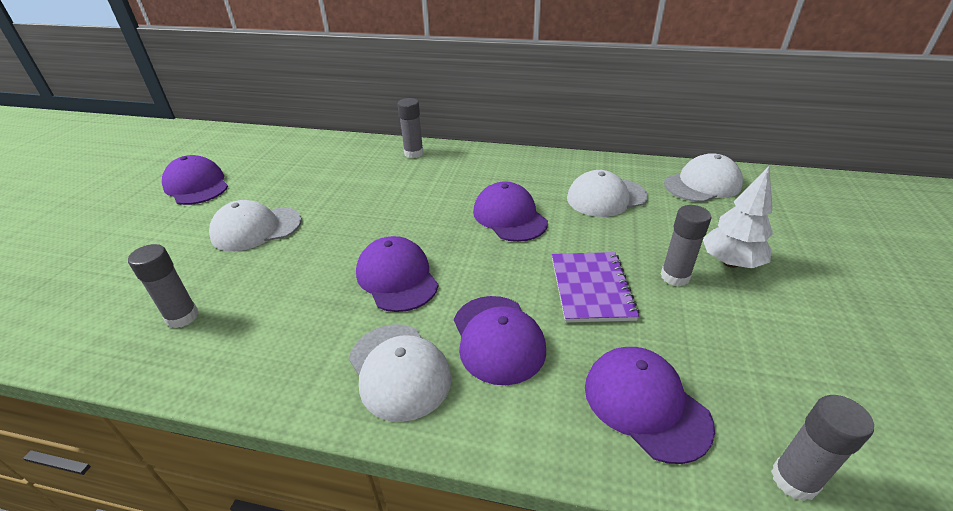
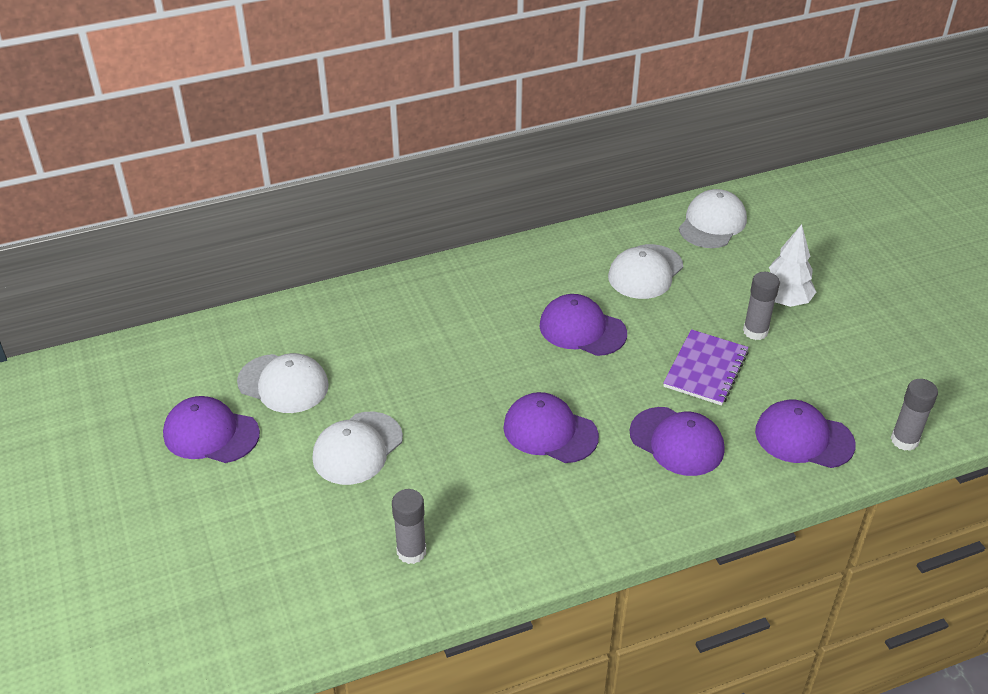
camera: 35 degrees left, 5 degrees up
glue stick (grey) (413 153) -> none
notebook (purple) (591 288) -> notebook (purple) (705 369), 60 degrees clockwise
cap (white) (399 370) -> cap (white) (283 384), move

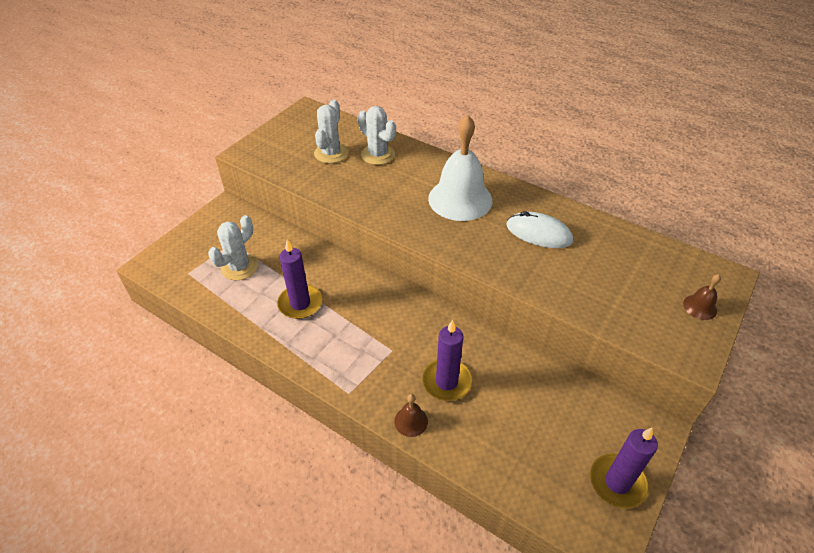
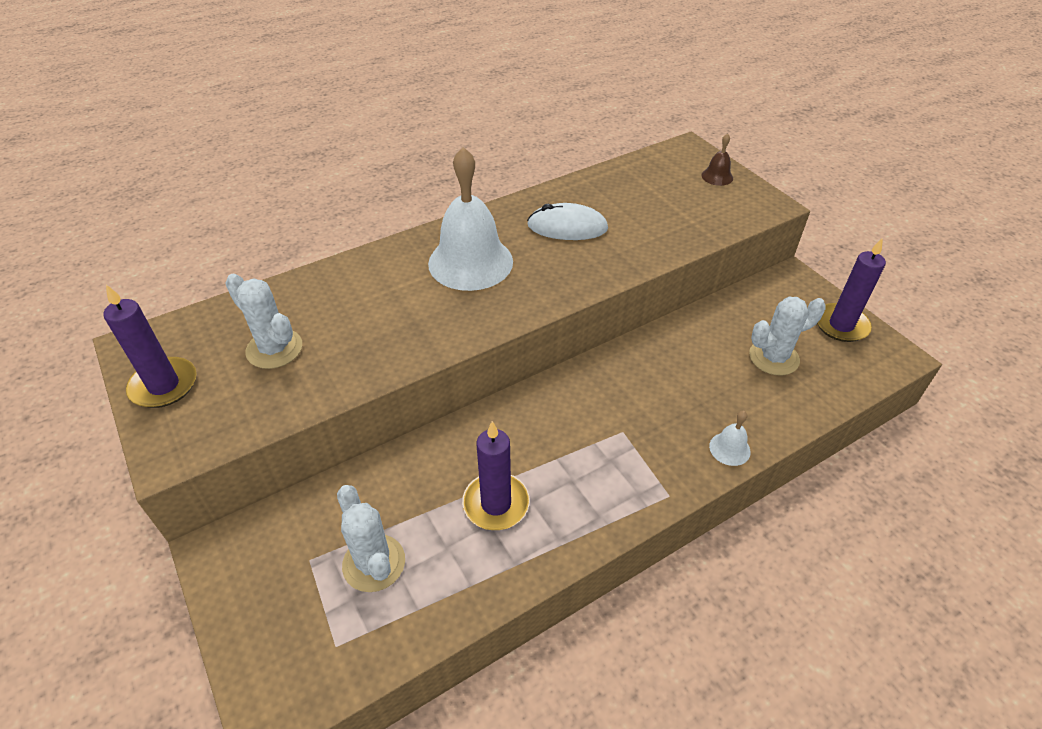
camera: 65 degrees left, 0 degrees up
cactus (white) (377 155) -> cactus (white) (774 357), move
mouse (white) (538 233) -> mouse (white) (567 227), 45 degrees clockwise
candle (purple) (446 381) -> candle (purple) (164 385), move
bell (brown) (411 421) -> bell (white) (729 449)

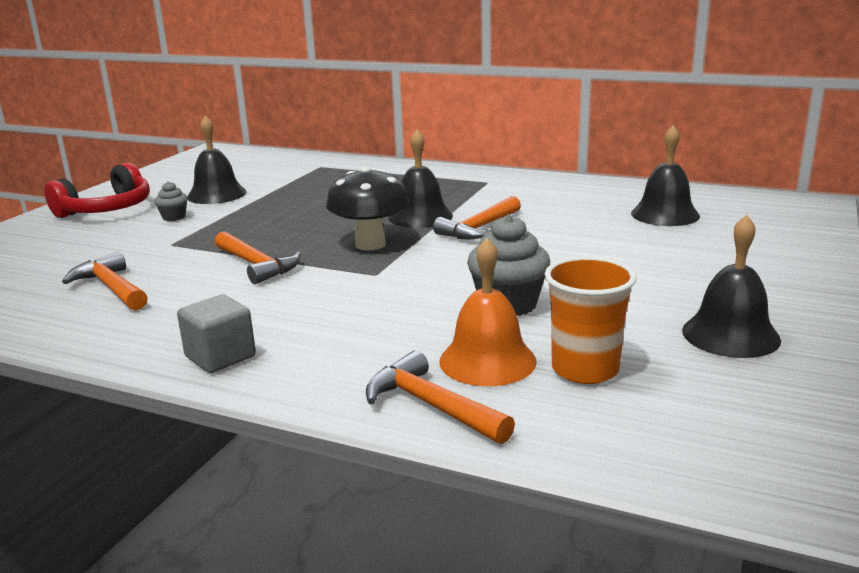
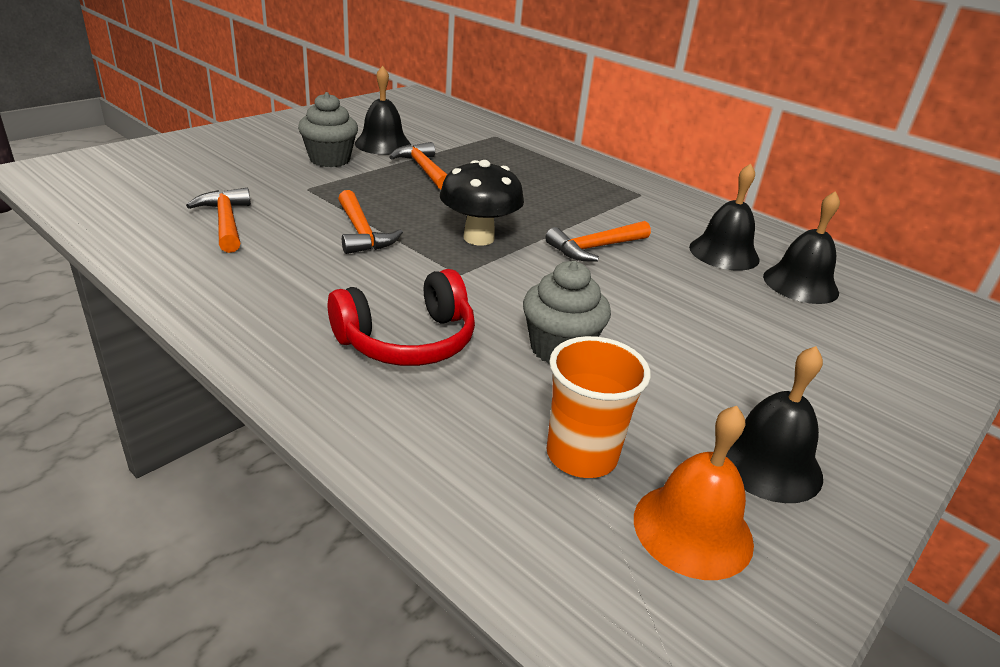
camera: 15 degrees right, 10 degrees up
bell (black) (420 216) -> bell (black) (724 253), move
headphones (red) (106 210) -> headphones (red) (407 340), move
cupcake (grey) (174 217) -> cupcake (grey) (330 159), x1.88
bell (orange) (487 361) -> bell (orange) (692 529), move
cube (grey) (220 357) -> none
hammer (orange) (431 405) -> hammer (orange) (423 169), move

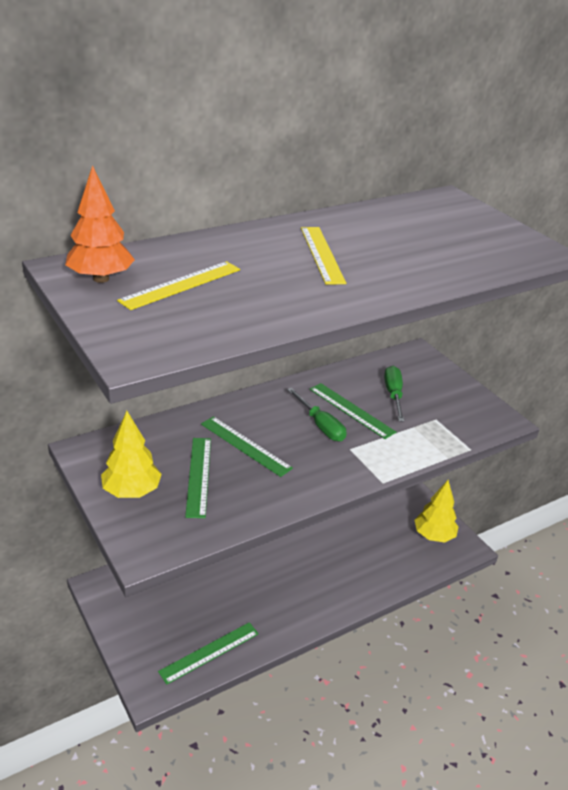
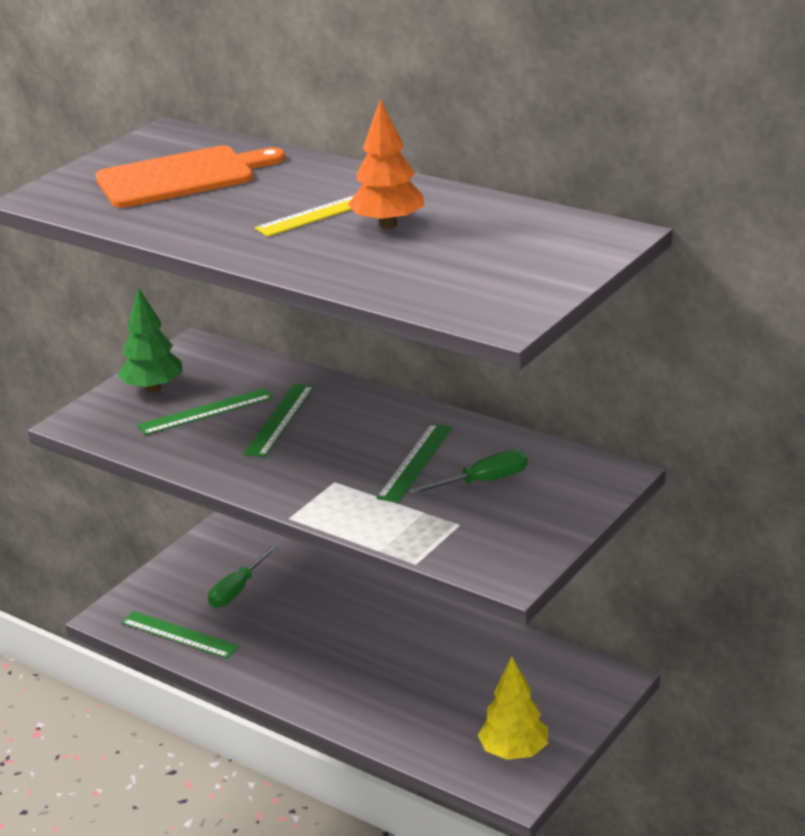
camera: 70 degrees right, 5 degrees down
tree (orange) (101 279) -> tree (orange) (388 224), move
ruler (yellow) (181 285) -> cutting board (orange) (182 177)
screwdriver (green) (320 425) -> screwdriver (green) (238 589), move
tree (yellow) (131 491) -> tree (green) (153 388)

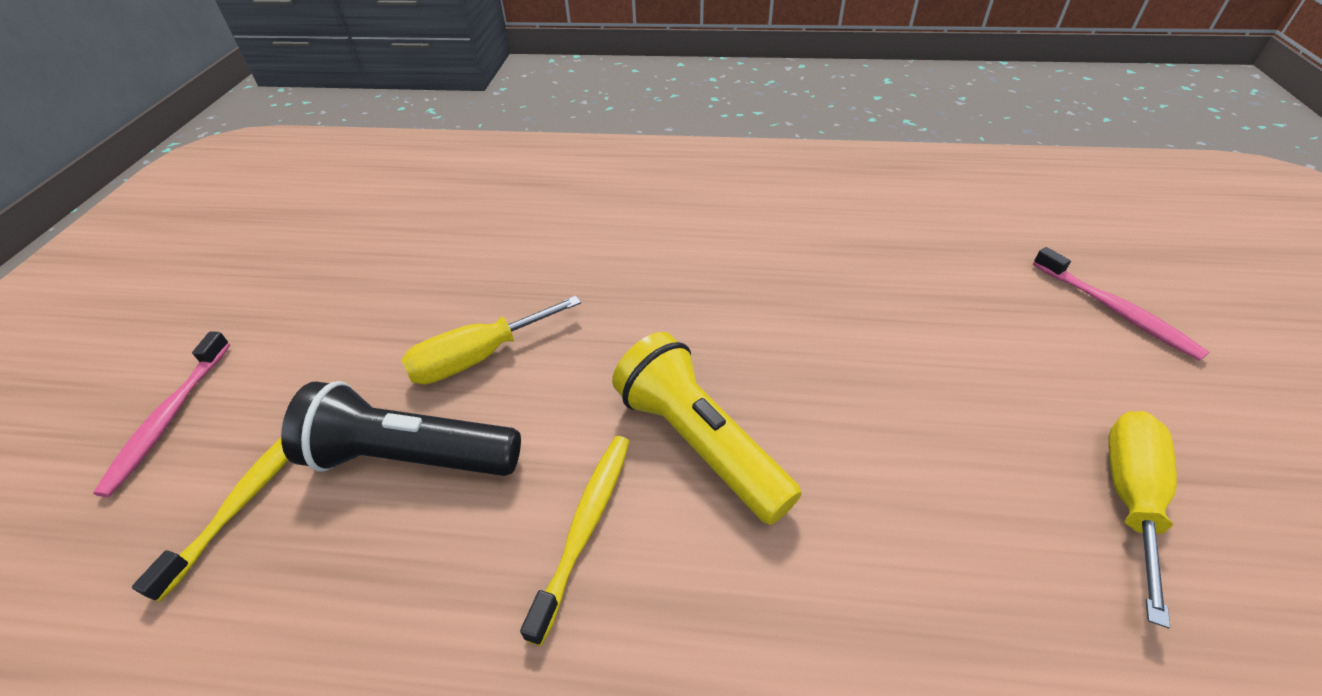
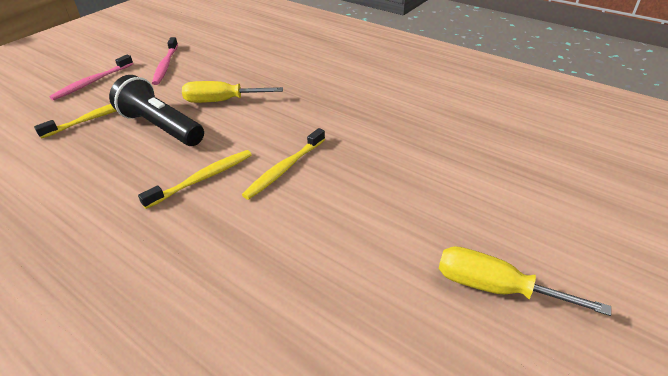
camera: 30 degrees right, 5 degrees down
toothbrush (pink) (1115 311) -> toothbrush (pink) (165 65), move
flashlight (yellow) (700 442) -> toothbrush (yellow) (284 169)
screwdriver (yellow) (1130 497) -> screwdriver (yellow) (495 288), 120 degrees counterclockwise

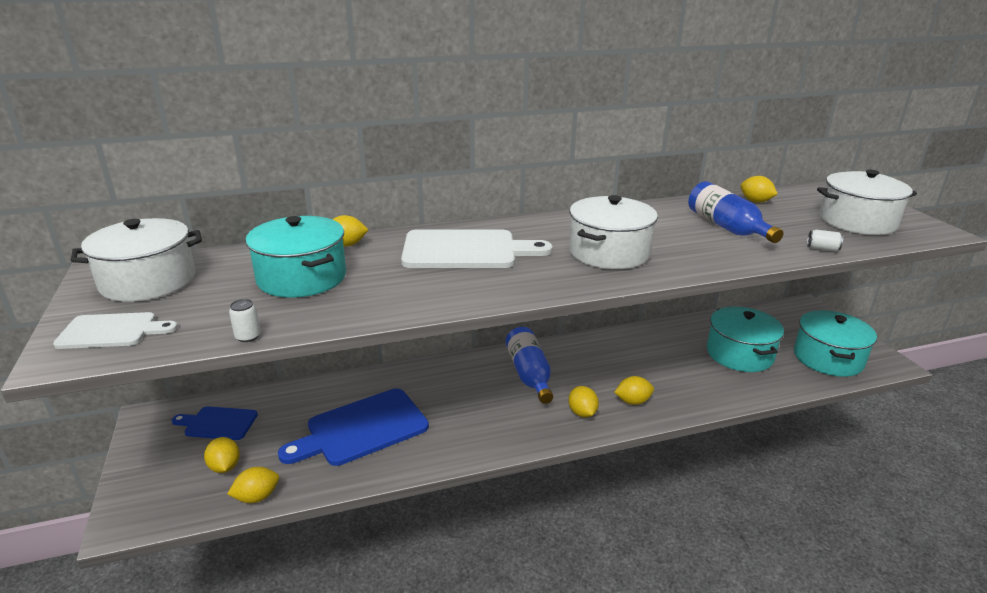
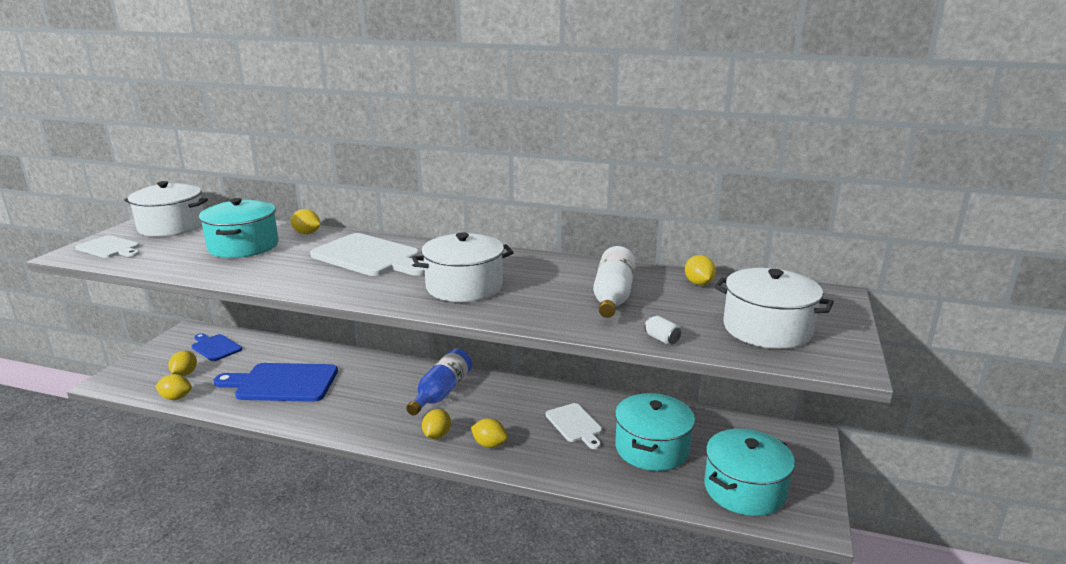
camera: 35 degrees right, 5 degrees down
bottle (blue) (727 227) -> bottle (white) (612 296)
can (white) (248 336) -> none
none -> cutting board (white) (575 424)

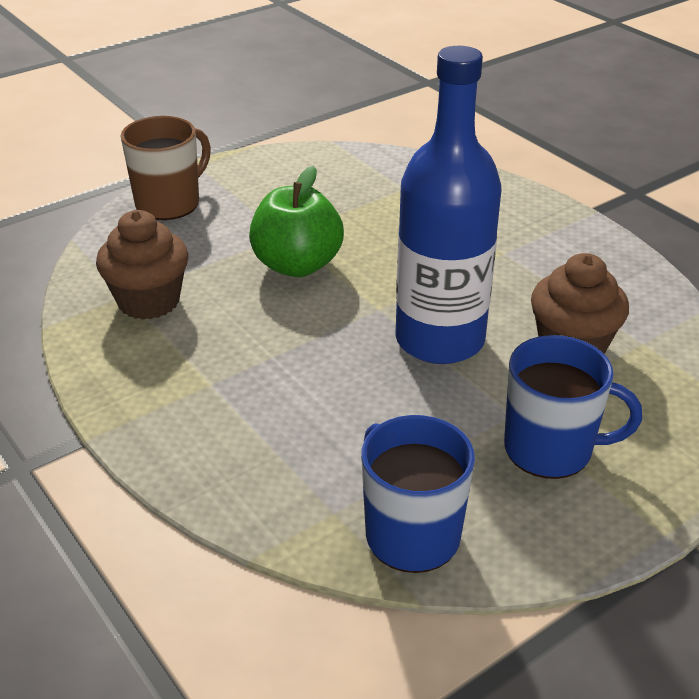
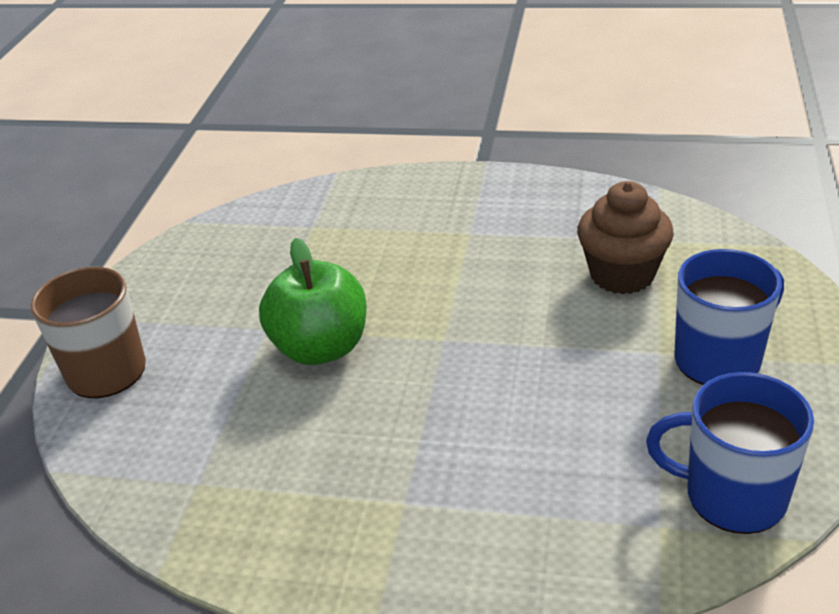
camera: 40 degrees left, 0 degrees up
bottle (blue) (440 340) -> none
cupcake (brown) (149 301) -> none

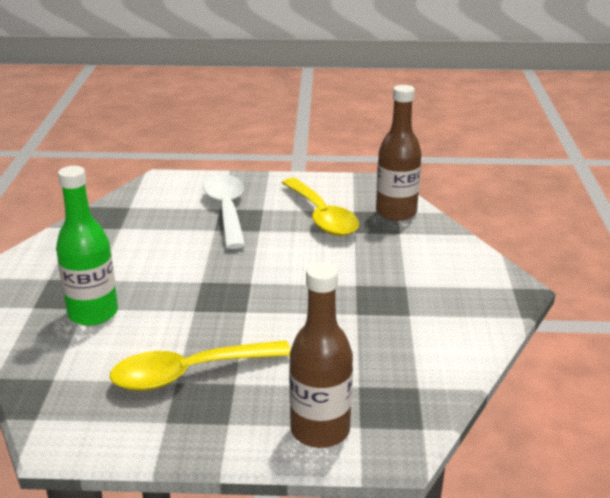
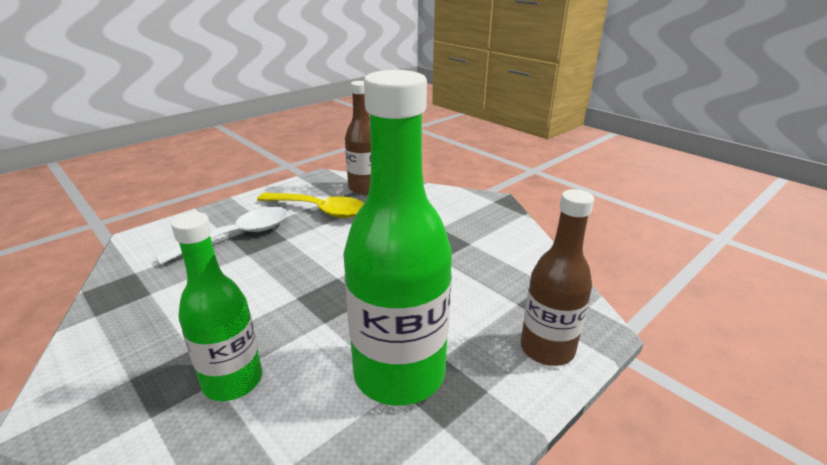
camera: 45 degrees left, 0 degrees up
spoon (white) (227 210) -> spoon (white) (237 236), 105 degrees clockwise
spoon (yellow) (189 373) -> bottle (green) (399 373)

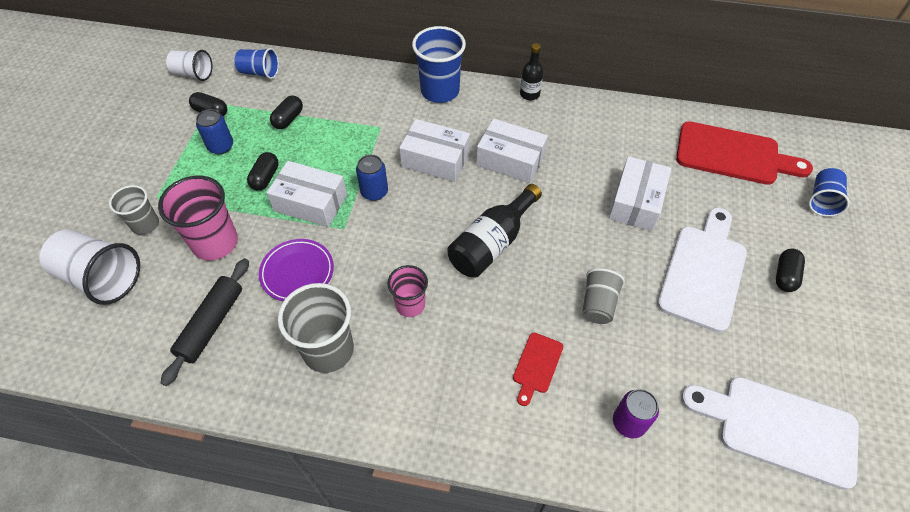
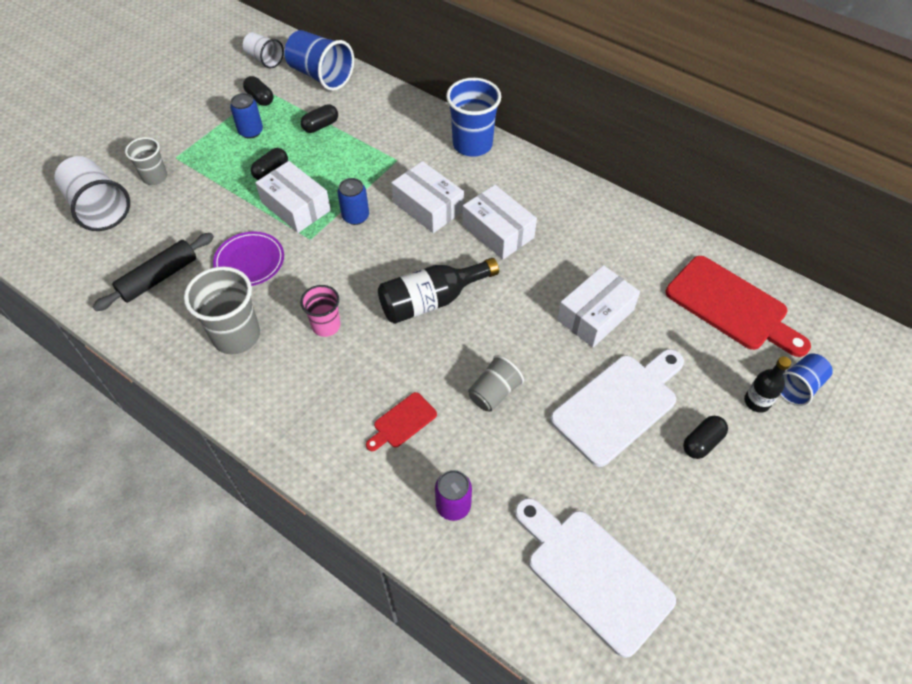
camera: 25 degrees right, 0 degrees up
bottle (black) (529 94) -> bottle (black) (757 401), move
cup (blue) (260 73) -> cup (blue) (321 76), x1.65
cup (pink) (215 243) -> none

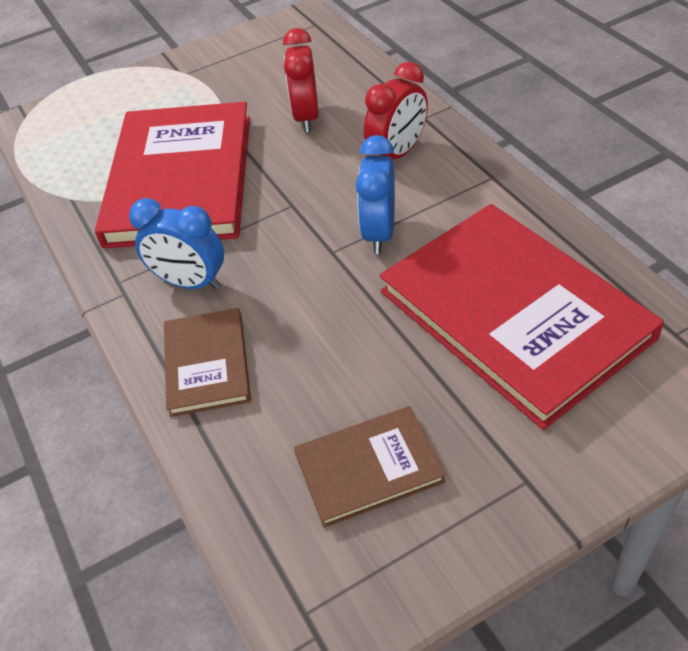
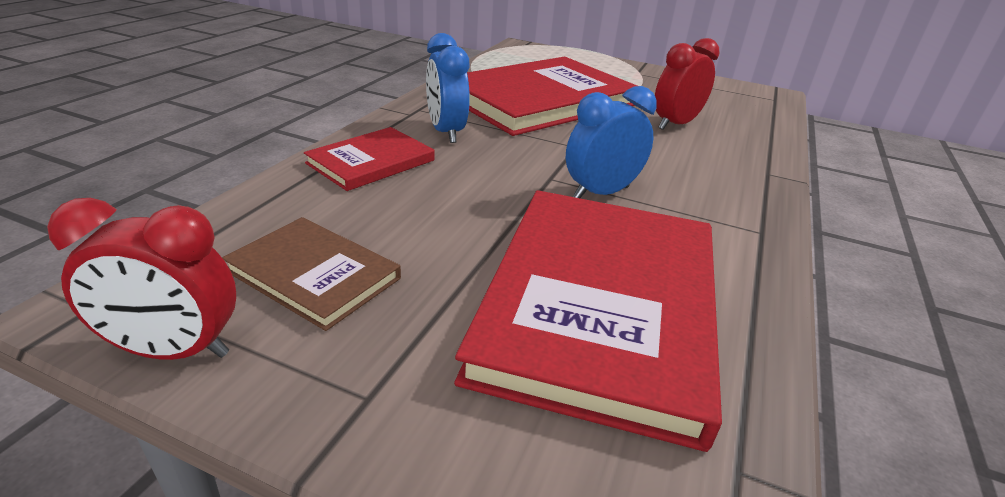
camera: 45 degrees right, 15 degrees down
clock (red) (397 153) -> clock (red) (173 351), move
book (brown) (207 364) -> book (red) (371 162)

